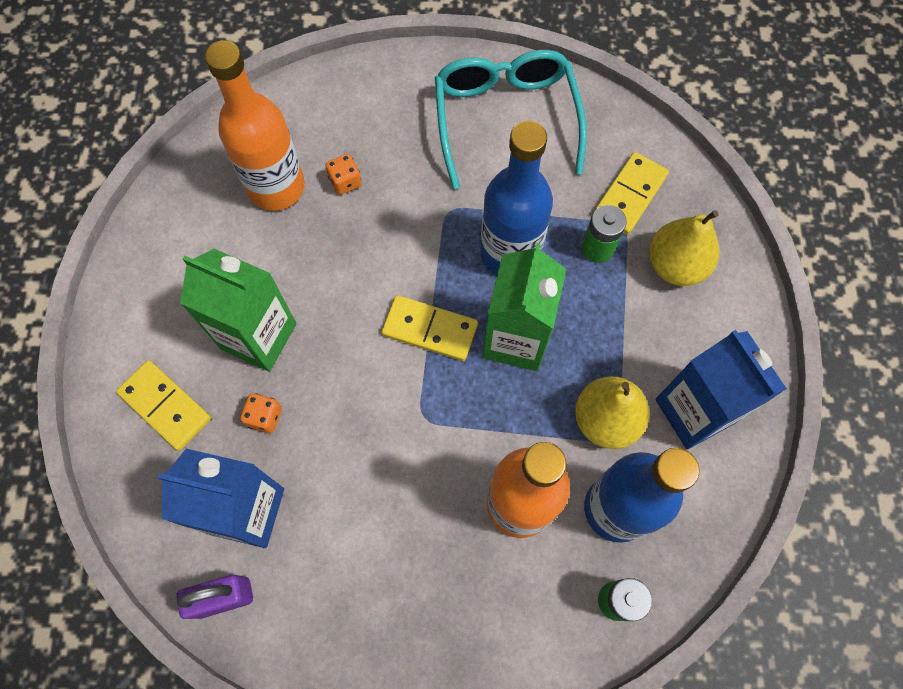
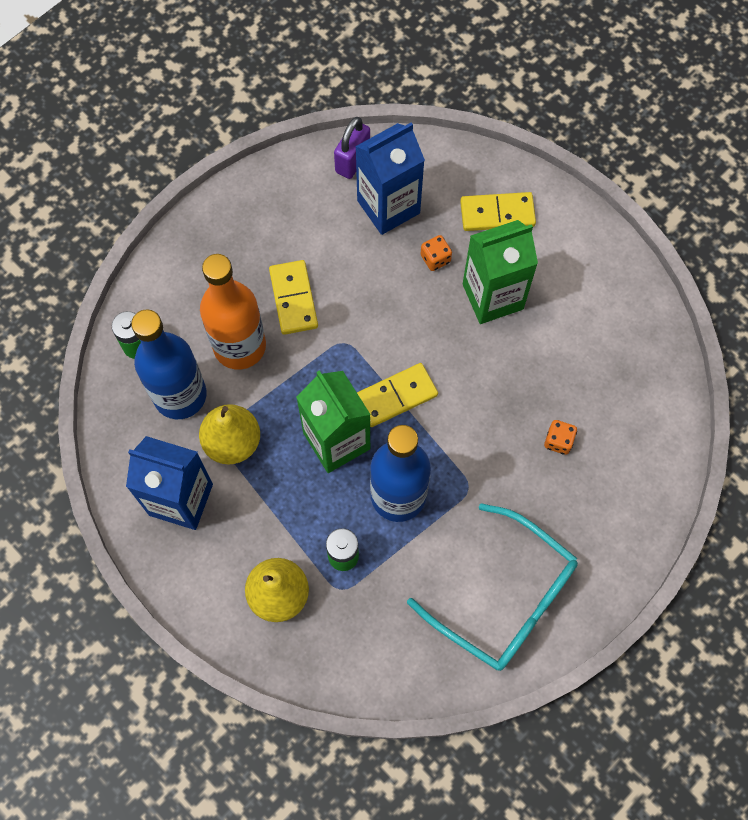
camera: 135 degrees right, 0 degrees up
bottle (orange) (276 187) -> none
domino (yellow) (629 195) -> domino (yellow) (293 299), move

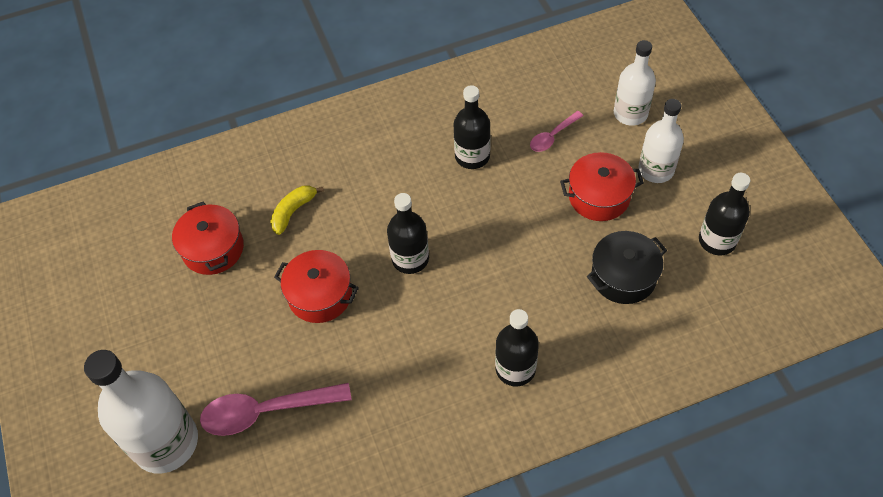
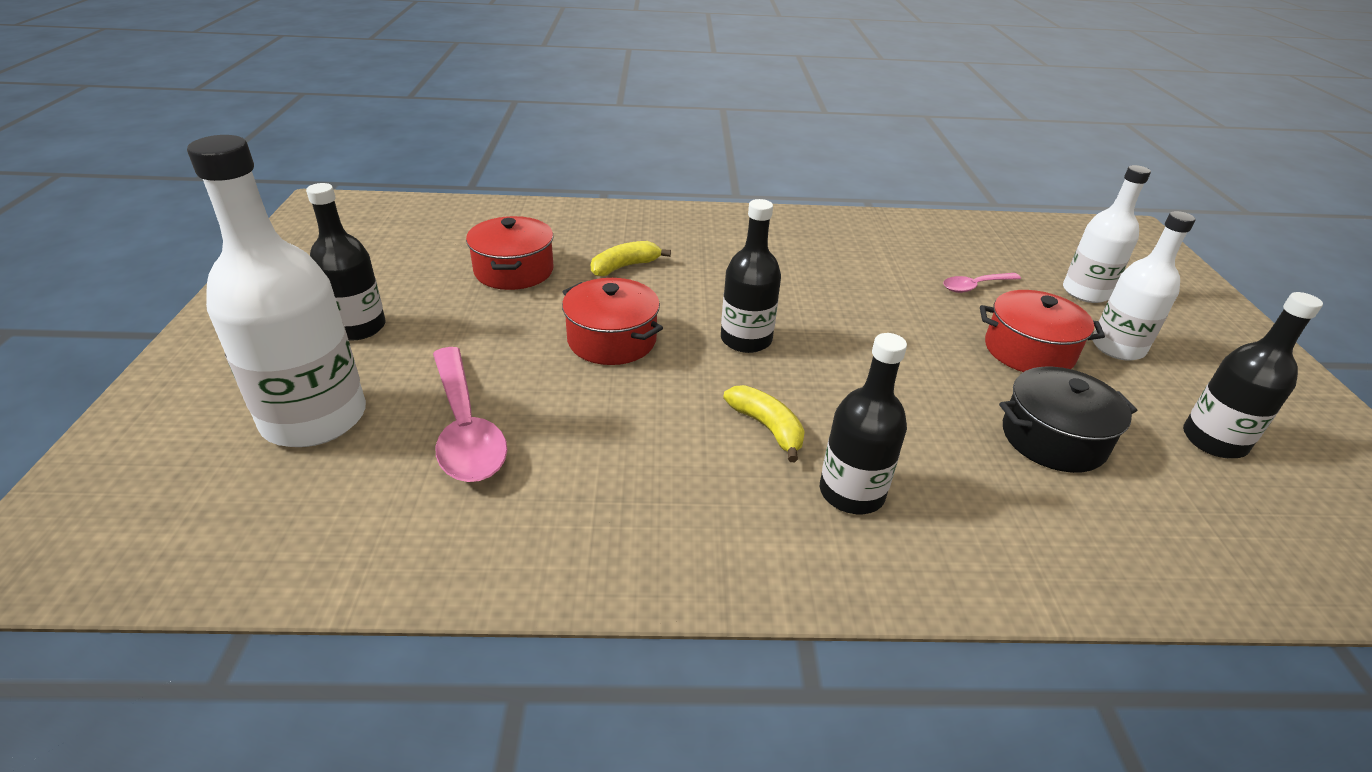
camera: 15 degrees right, 20 degrees down
bottle (black) (472 156) -> bottle (black) (358 327), move
spoon (pink) (266 411) -> spoon (pink) (466 428), 120 degrees counterclockwise
none -> banana (yellow) (767 427)

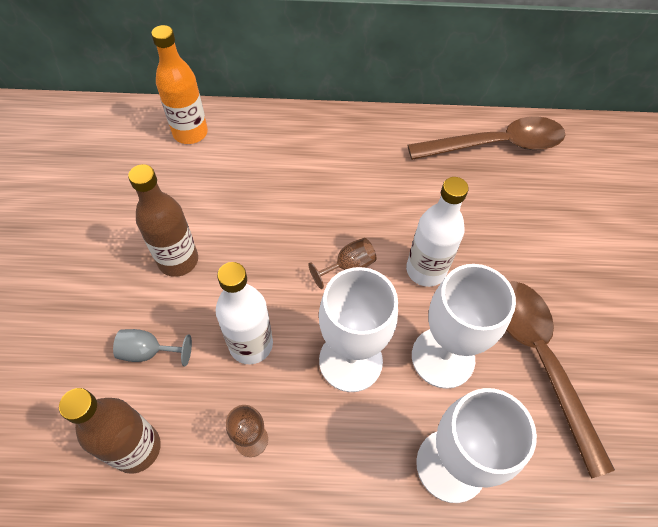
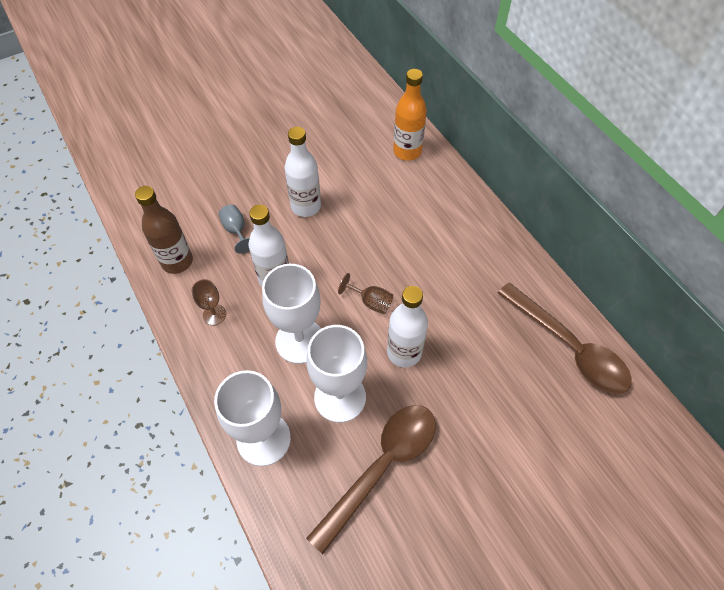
camera: 60 degrees right, 0 degrees up
bottle (brown) (178 260) -> bottle (white) (306 206)

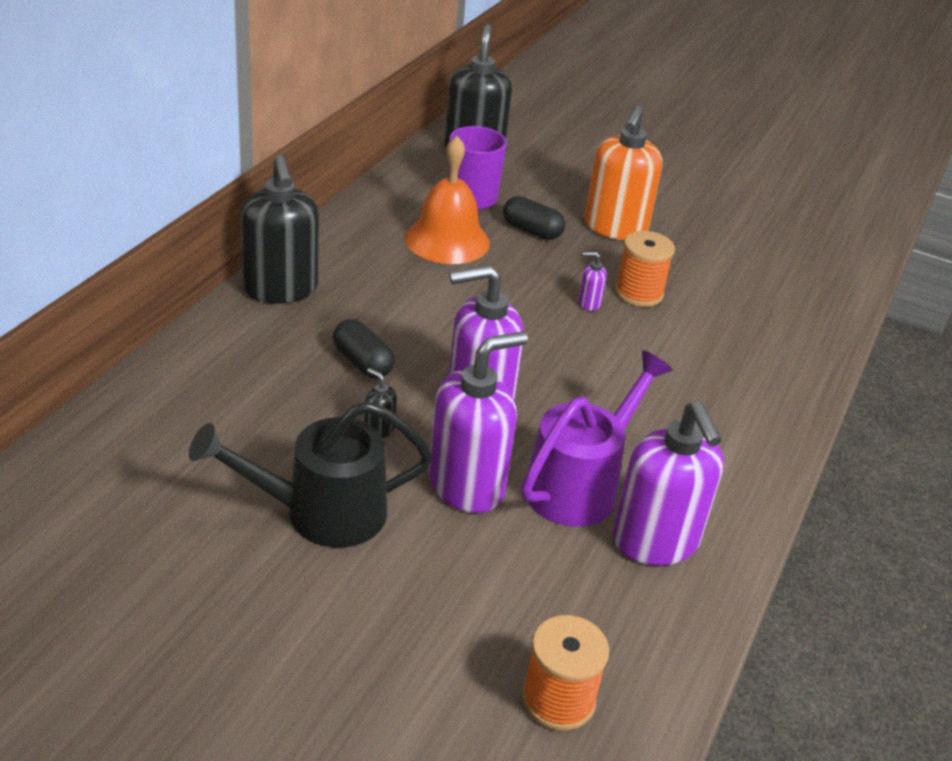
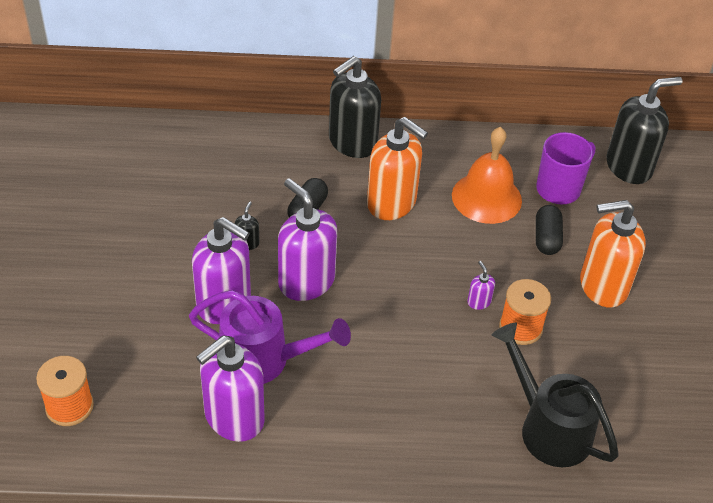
camera: 65 degrees right, 10 degrees up
watering can (black) (320 513) -> watering can (black) (547 427), move
none -> soap dispenser (orange) (392 203)

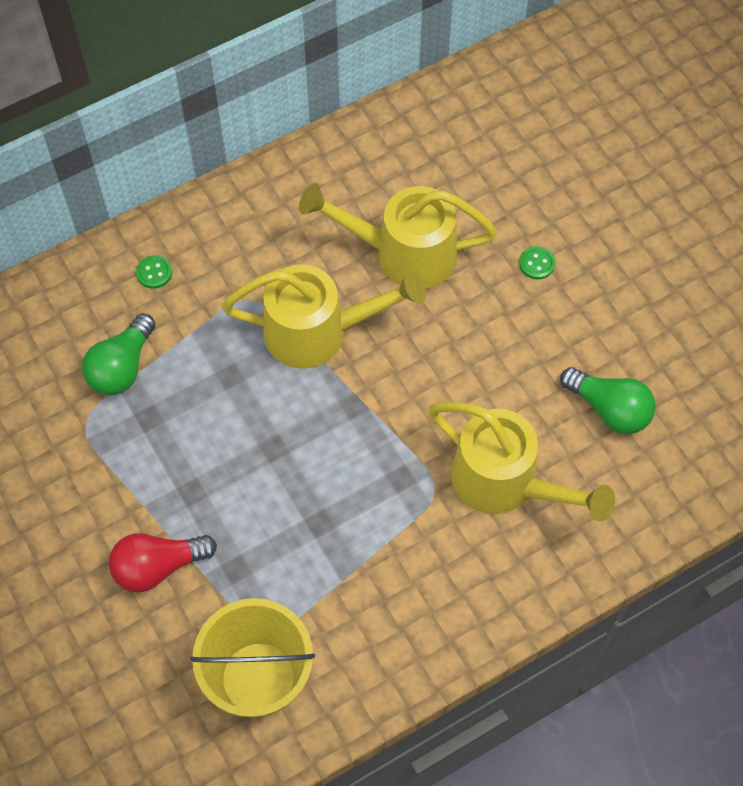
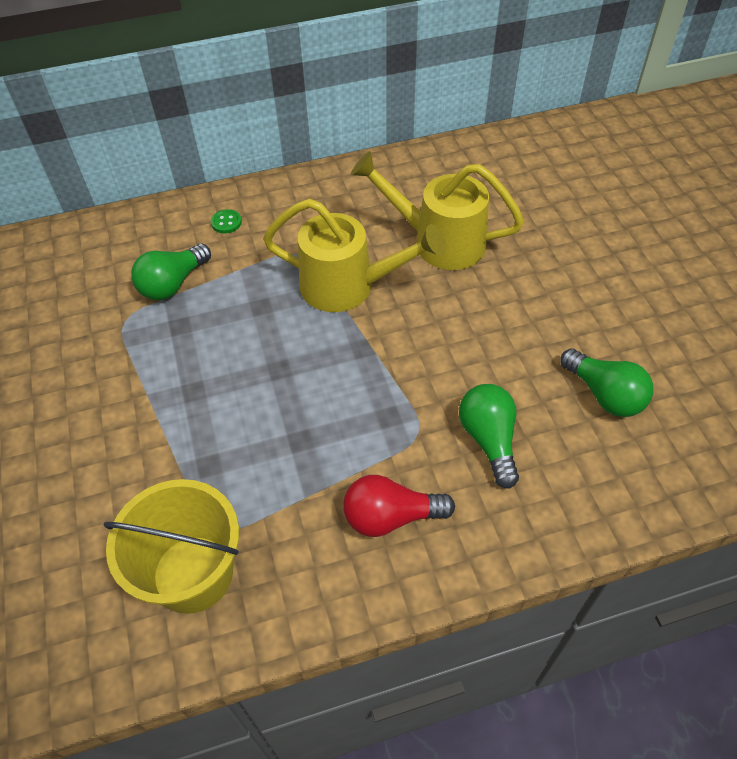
camera: 15 degrees right, 10 degrees down
button (green) (537 264) -> none
watering can (yellow) (505 482) -> light bulb (green) (489 440)
light bulb (red) (158 567) -> light bulb (red) (390 517), move

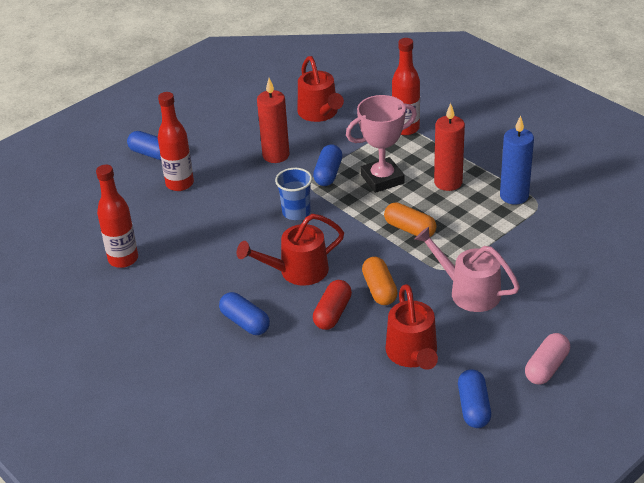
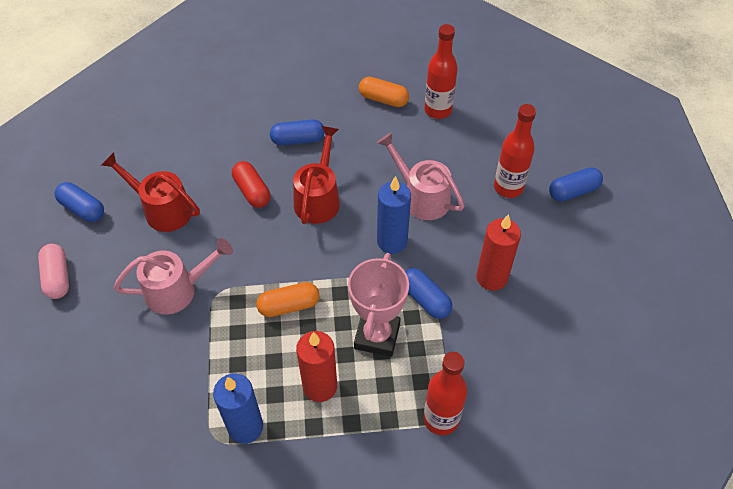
camera: 125 degrees right, 15 degrees up
watering can (red) (320 113) -> none
cup (blue) (296 212) -> candle (blue) (392 241)
capsule (orange) (379 289) -> capsule (orange) (383 99), move
none -> watering can (pink) (421 197)

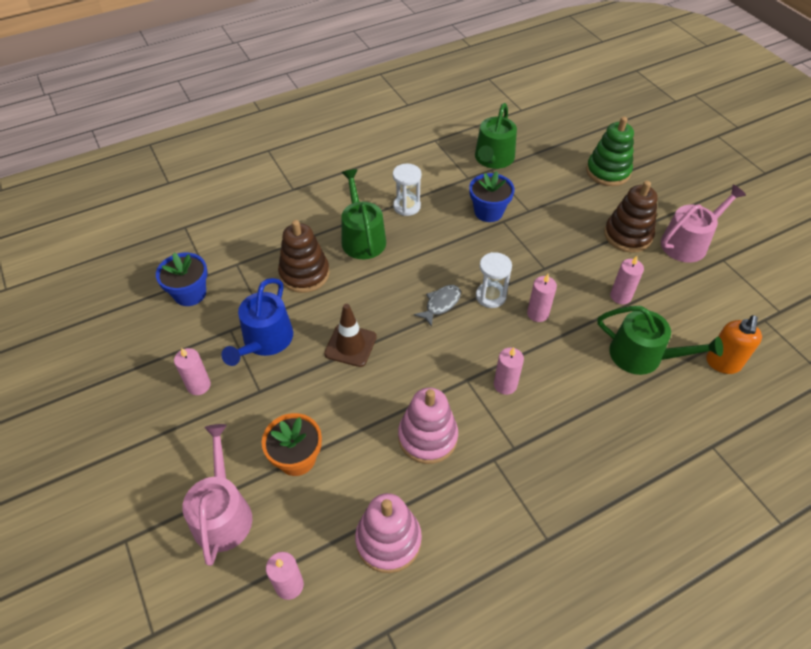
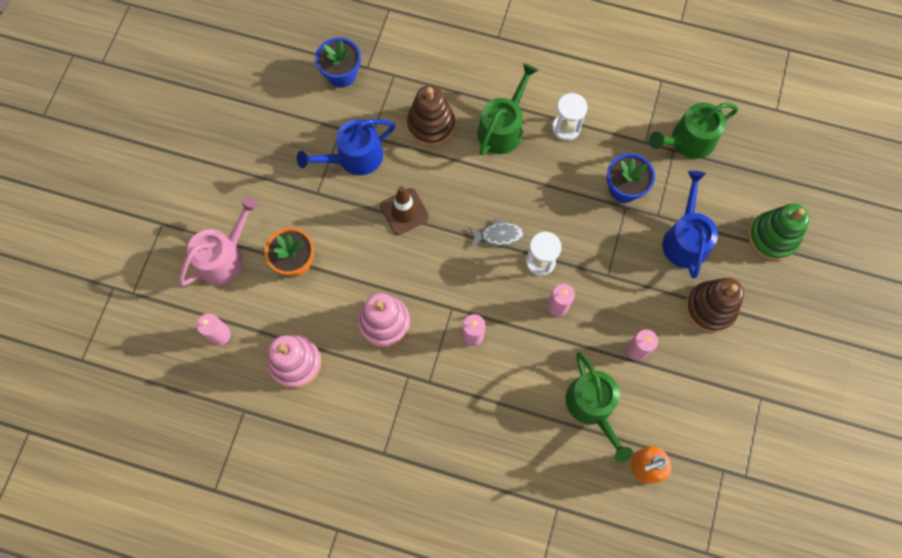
camera: 45 degrees right, 20 degrees up
watering can (pink) (688 243) -> none
candle (pink) (198 385) -> none
none -> watering can (blue) (685 239)

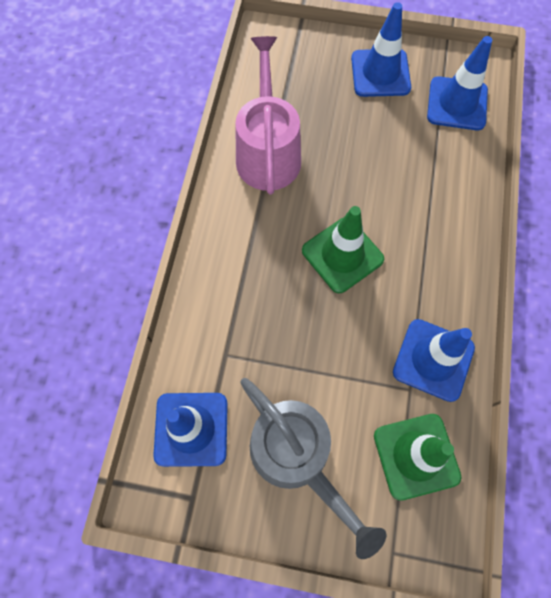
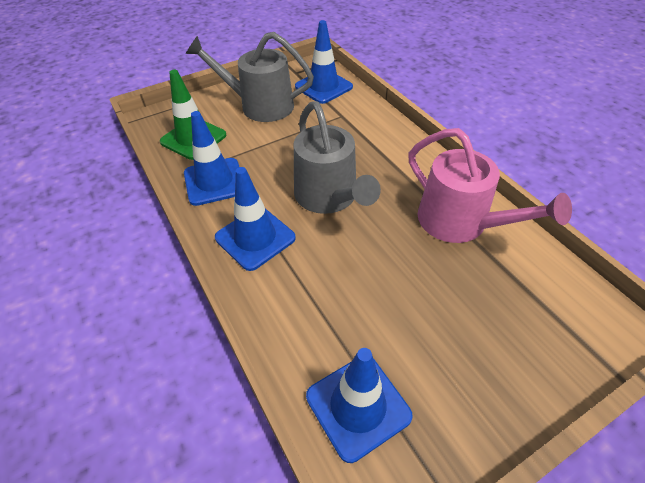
camera: 140 degrees right, 20 degrees down
traffic cone (blue) (380 73) -> traffic cone (blue) (255 238), move
traffic cone (green) (342 255) -> watering can (grey) (329 197)

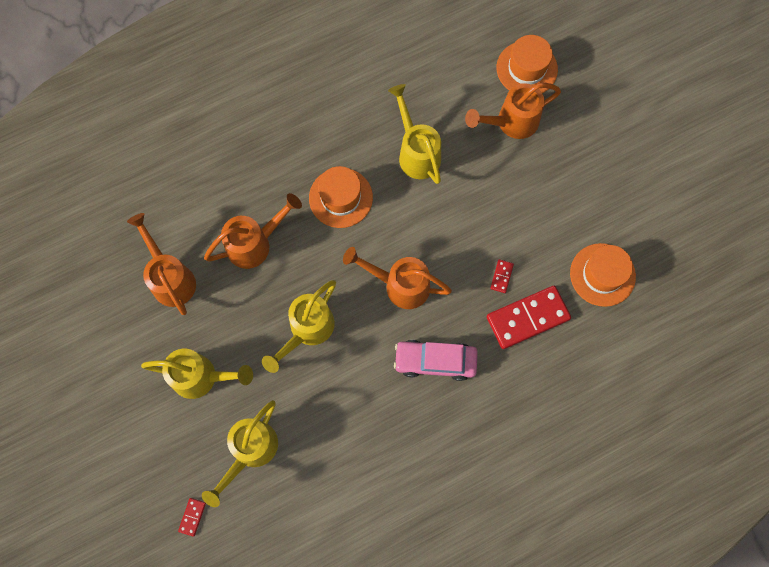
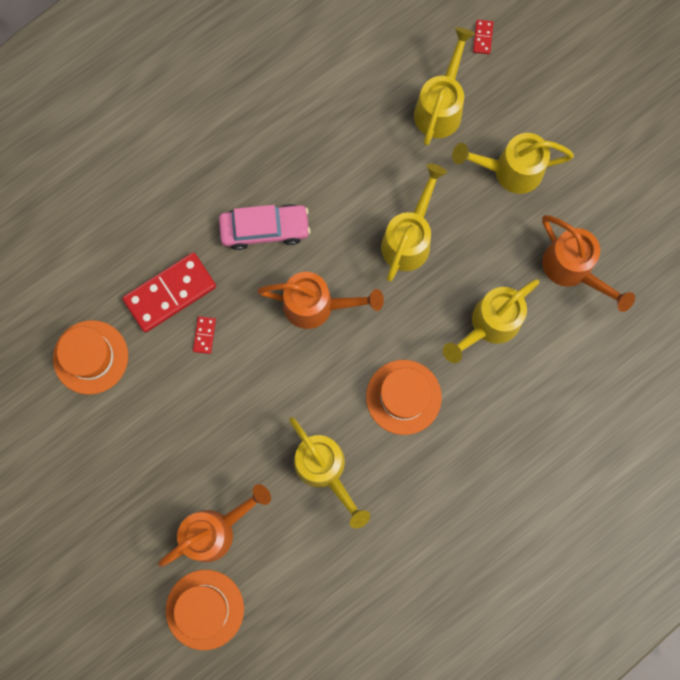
camera: 170 degrees right, 5 degrees up
watering can (orange) (255 243) -> watering can (yellow) (489 325)

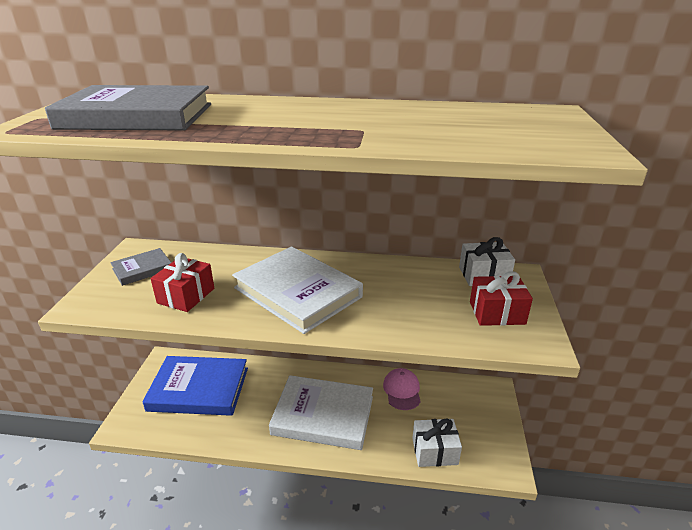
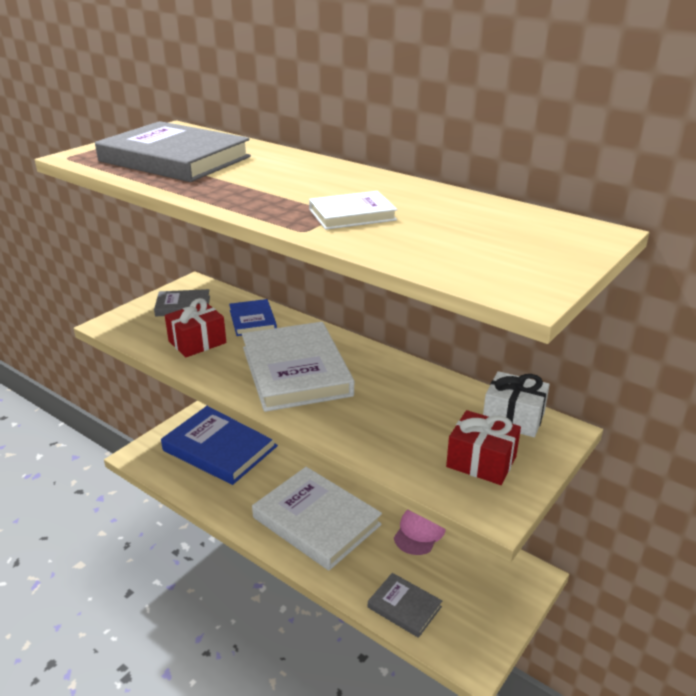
camera: 30 degrees right, 0 degrees up
gift (white) (434 451) -> book (grey) (404 607)
none -> book (white) (352 215)
none -> book (blue) (252 320)

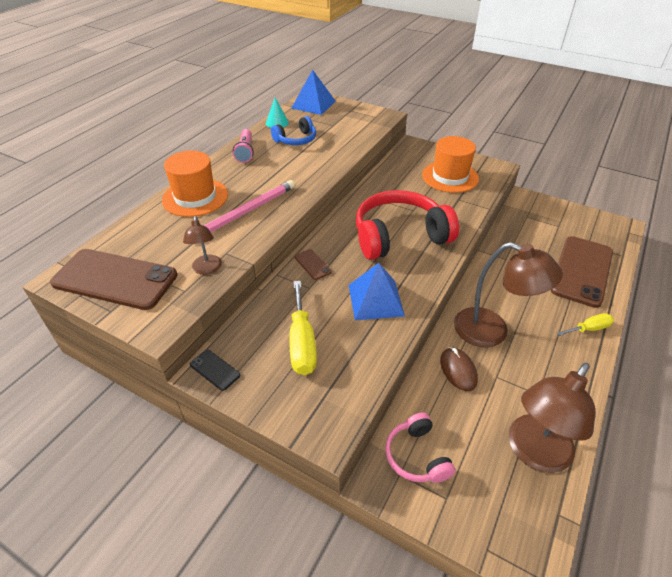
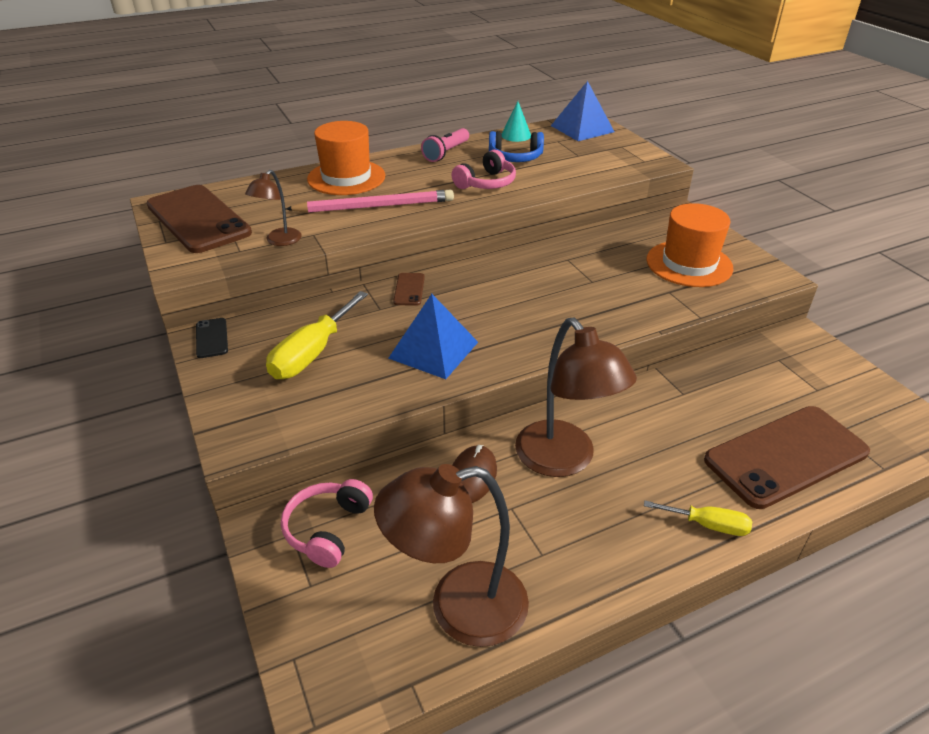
camera: 35 degrees right, 5 degrees down
headphones (red) (399 236) -> none
none -> headphones (pink) (486 183)

